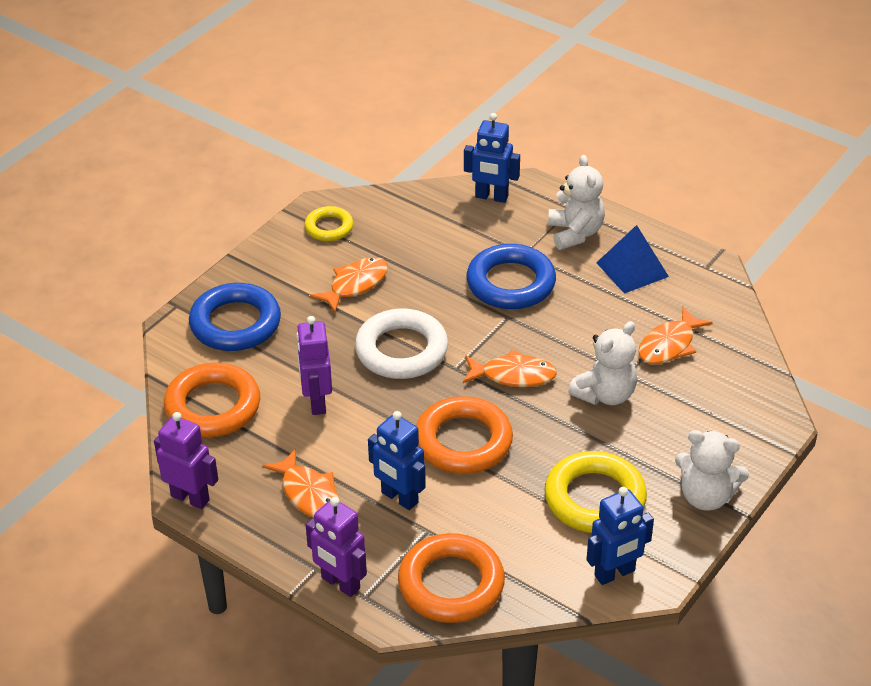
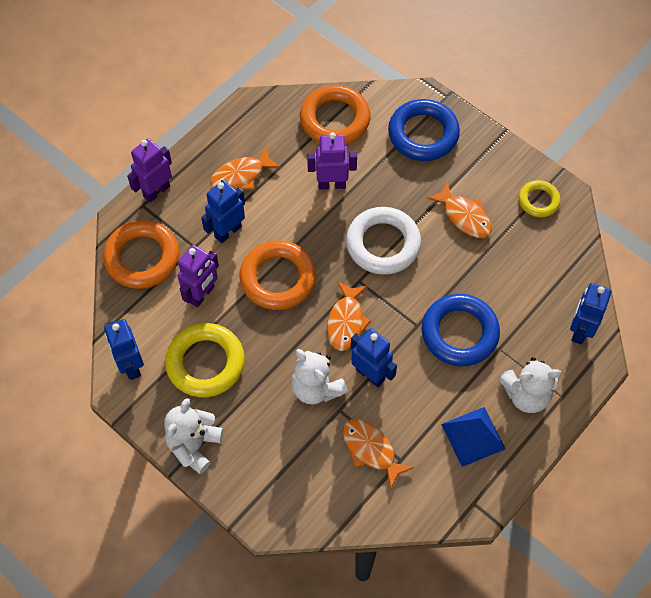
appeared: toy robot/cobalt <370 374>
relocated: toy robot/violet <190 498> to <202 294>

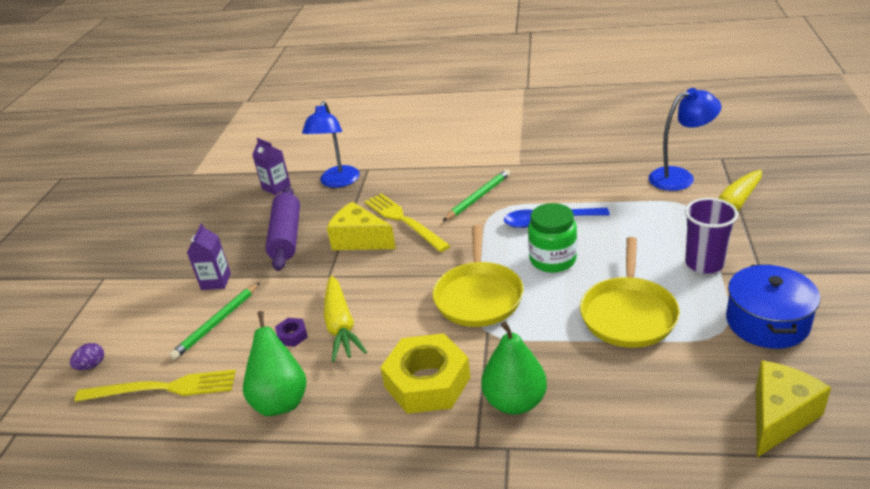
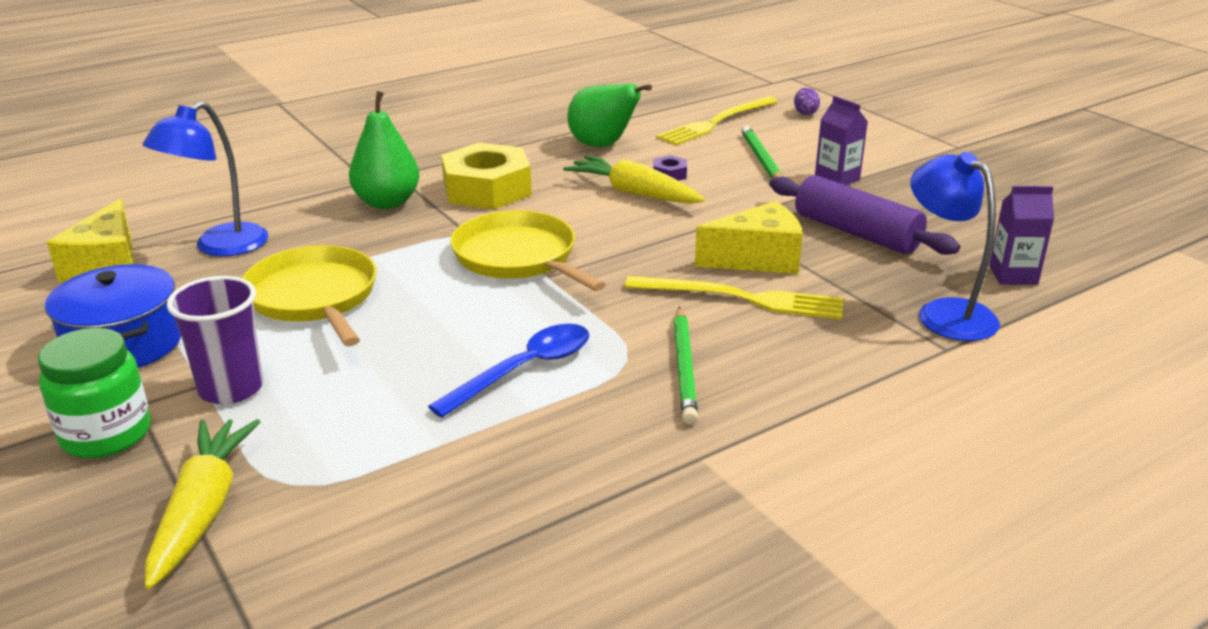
relocated: preserve jar/leaf-green <552 260> to <106 435>; lamp/cobalt <680 177> to <220 247>

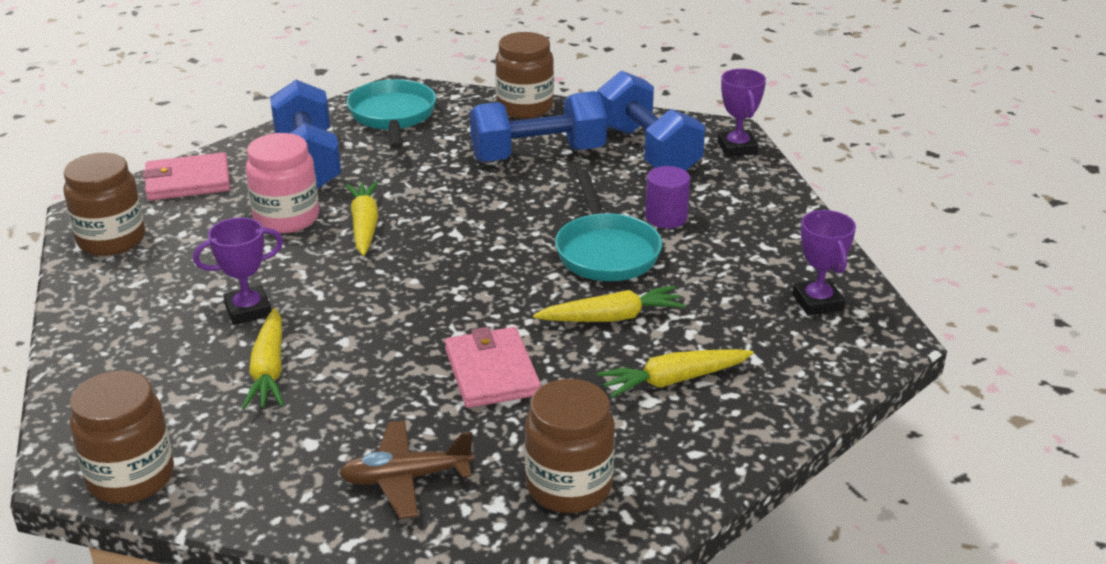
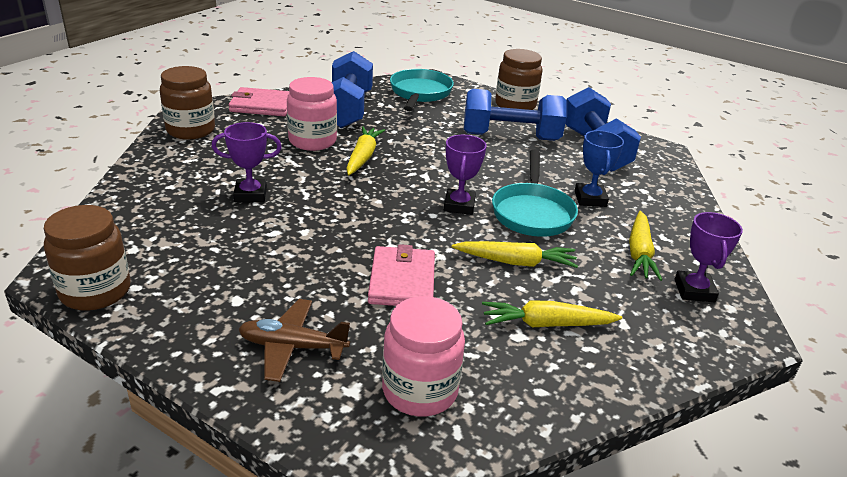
relocated: root vegetable/yellow <269 370> to <639 253>; trophy/violet <737 148> to <459 205>
exchanged: solid cylinder/violet <666 217> to trophy/cobalt <590 199>
colour: preserve jar/brown <569 486> to preserve jar/rosy <420 390>

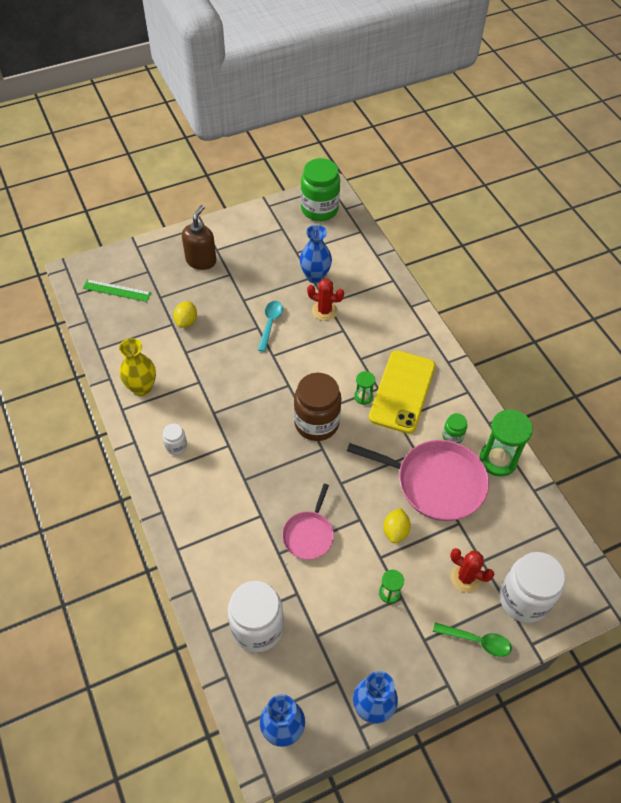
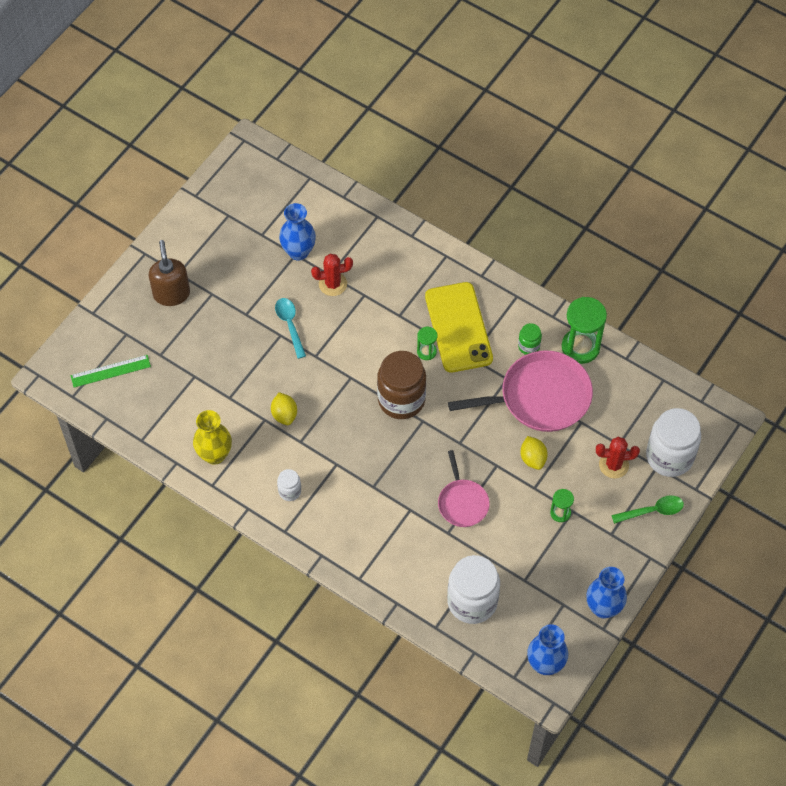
missing: preserve jar/leaf-green <319 209>
relocated: citrus fruit/yellow <186 321> to <284 415>

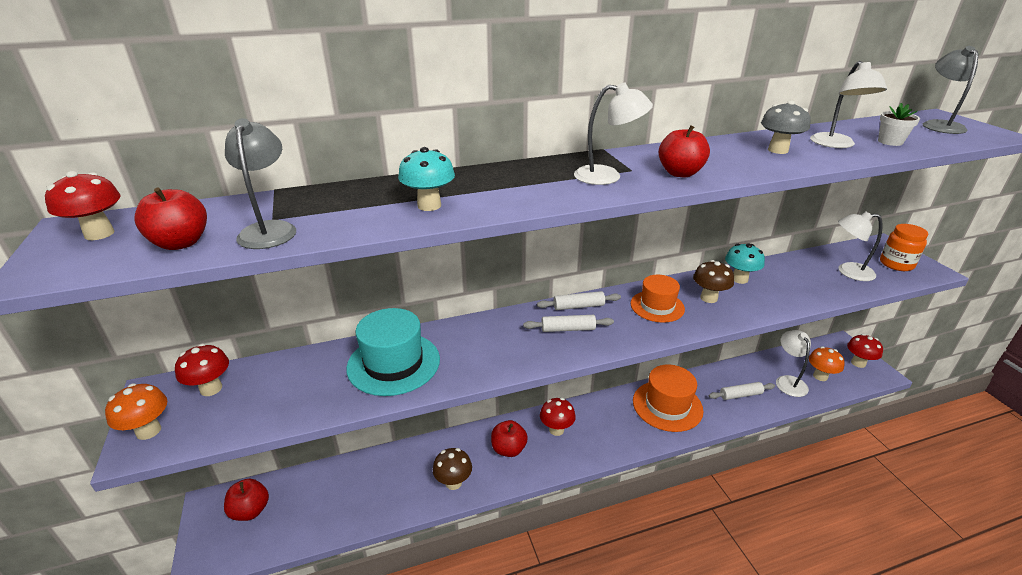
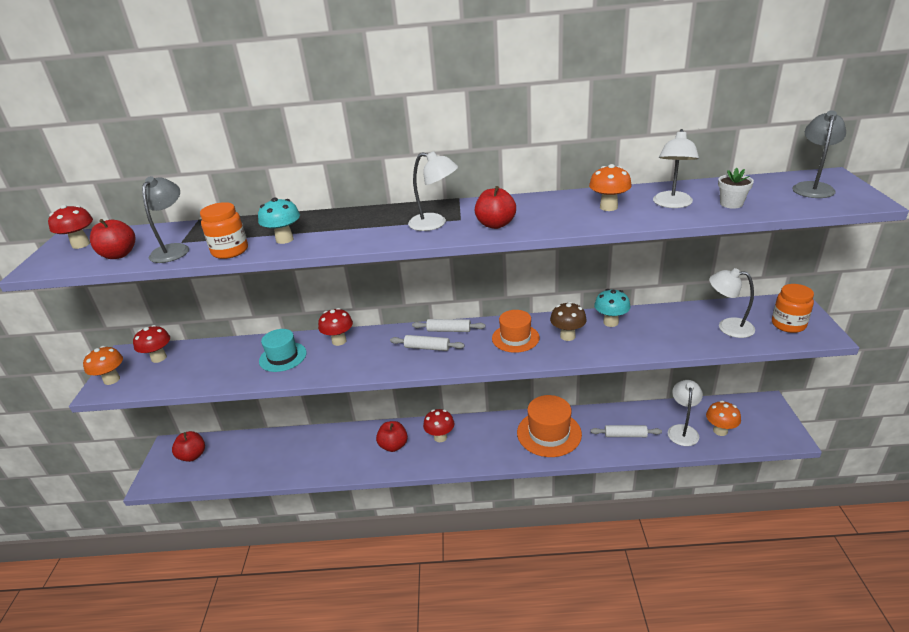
missing: toadstool/brown <453 482>
appeared: preserve jar/bright orange <230 251>
relocated: toadstool/scarlet <858 363> to <339 341>
colour: toadstool/ash-grey <778 150> to toadstool/bright orange <608 207>
size: hat/aqua <393 363> = <283 357> x0.66

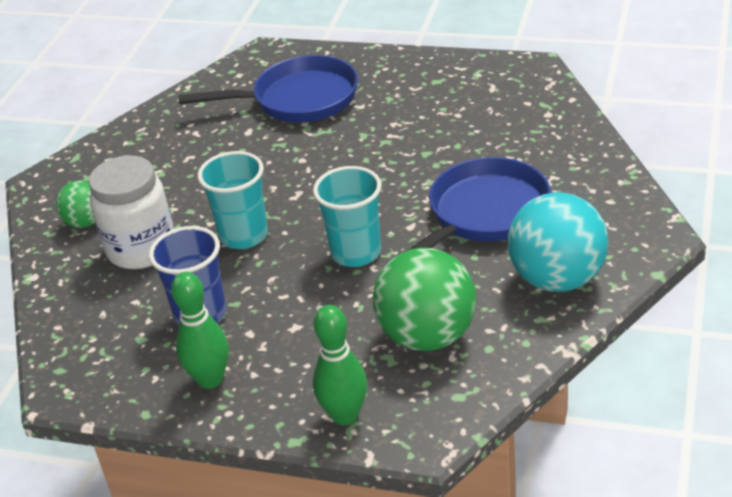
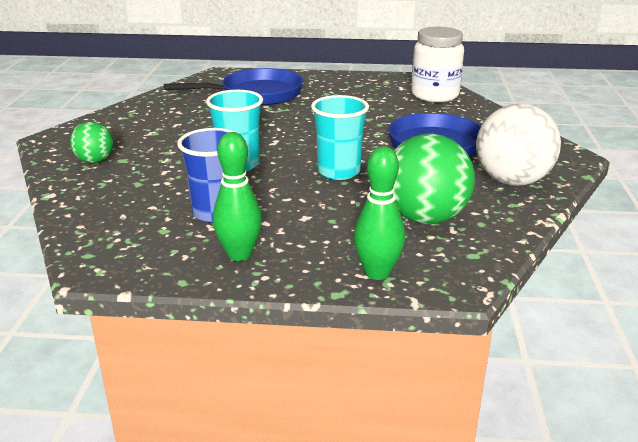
relocated: preserve jar/pure white <142 249> to <434 95>
colour: ball/aqua <557 279> to ball/pure white <512 181>

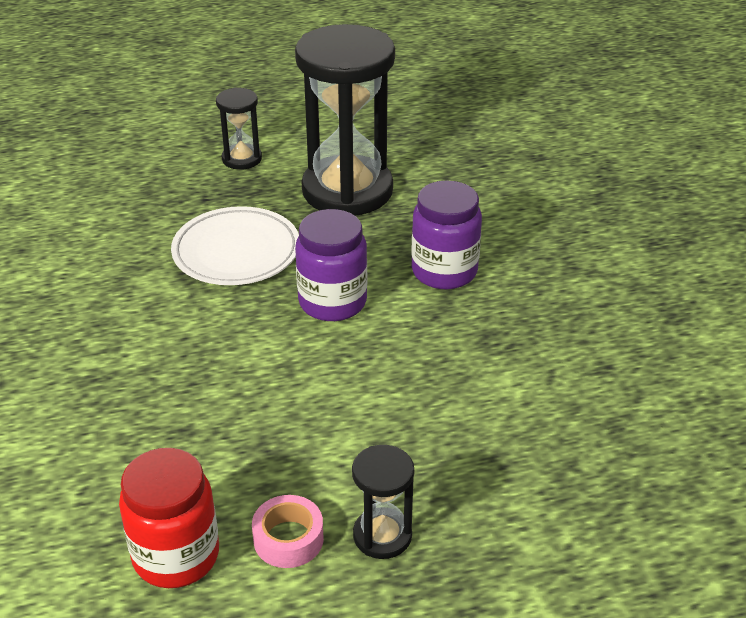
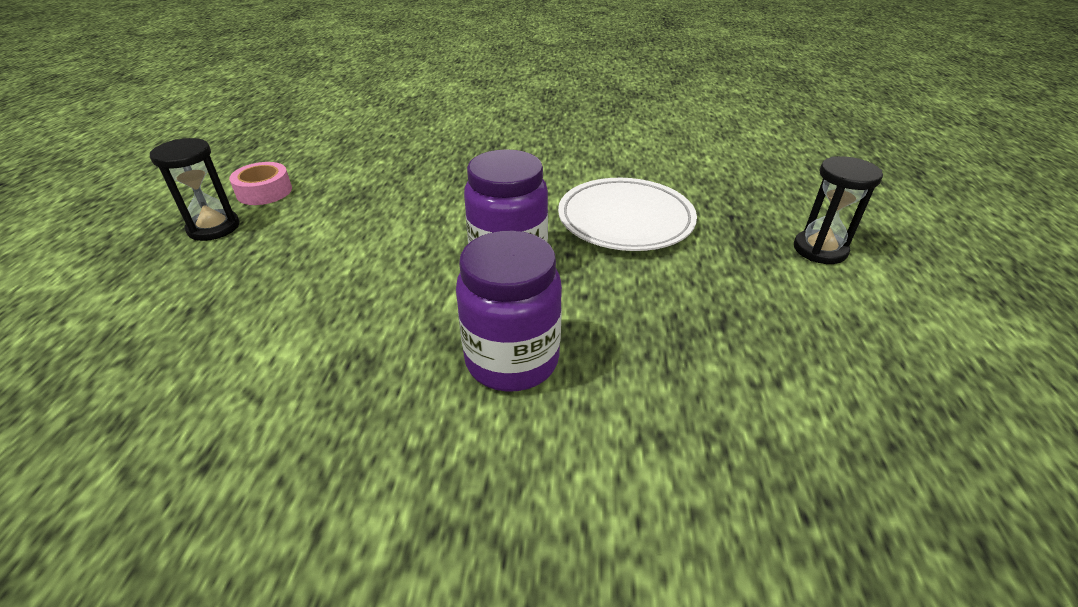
missing: preserve jar/scarlet <176 556>; hourglass/black <347 191>

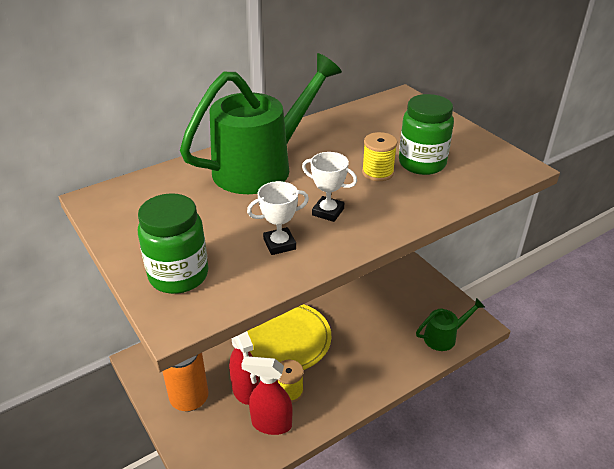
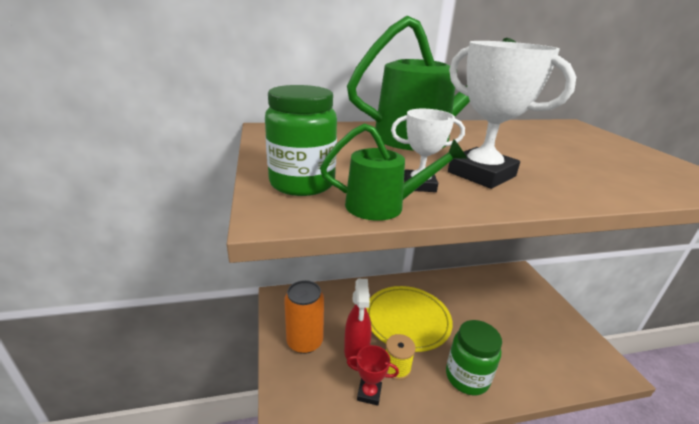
missing: spool/yellow <377 172>
relocated: preserve jar/leaf-green <422 163> to <467 377>; sprinkling can/leaf-green <444 337> to <384 206>
exchanged: spray cleaner/scarlet <271 424> to trophy/scarlet <369 393>
size: trophy/pure white <328 212> = <481 174> x1.82

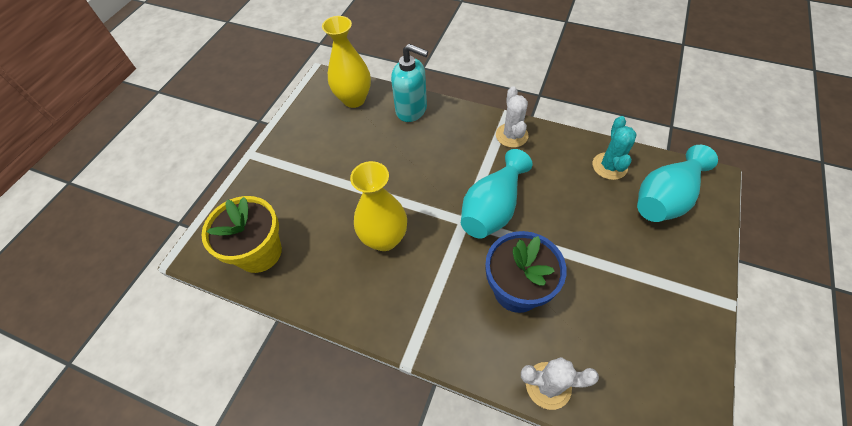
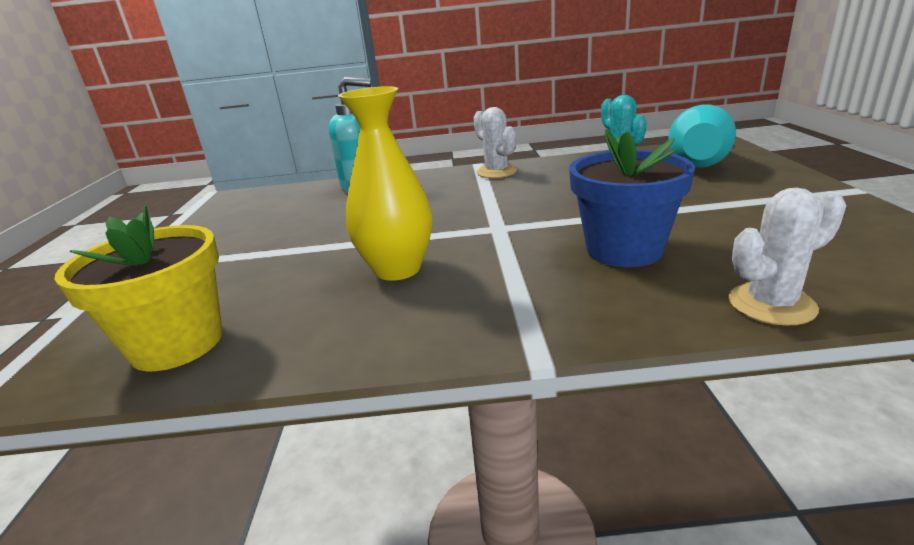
missing: flower vase/yellow <354 99>; flower vase/aqua <493 208>

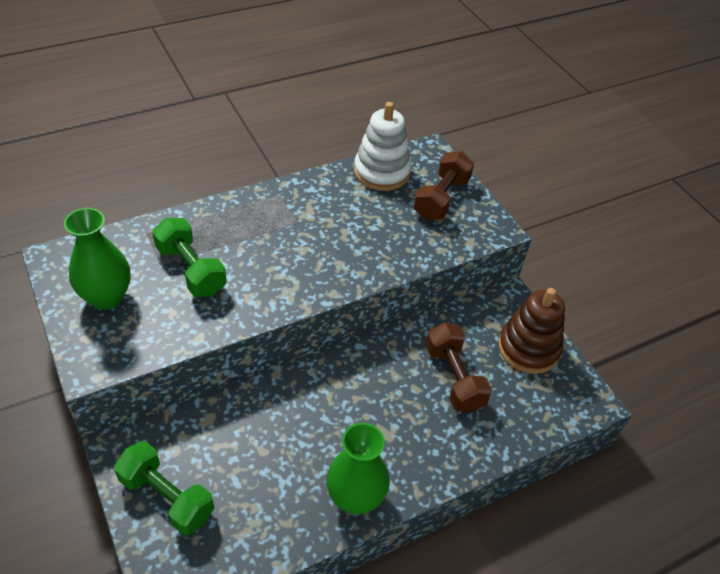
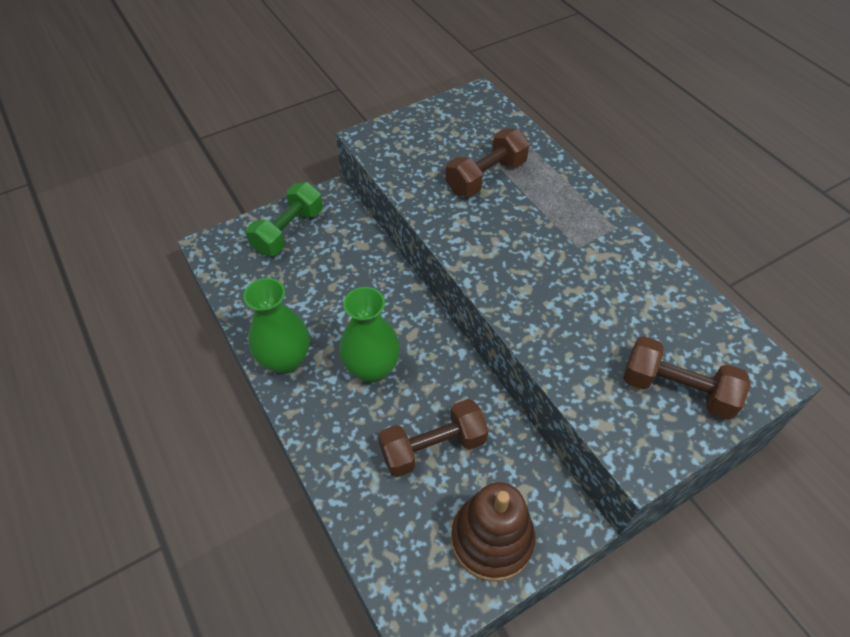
missing: stacking rings/pure white <381 172>
relocated: flower vase/leaf-green <107 297> to <372 368>
colour: free weight/leaf-green <191 270> to free weight/brown <486 177>

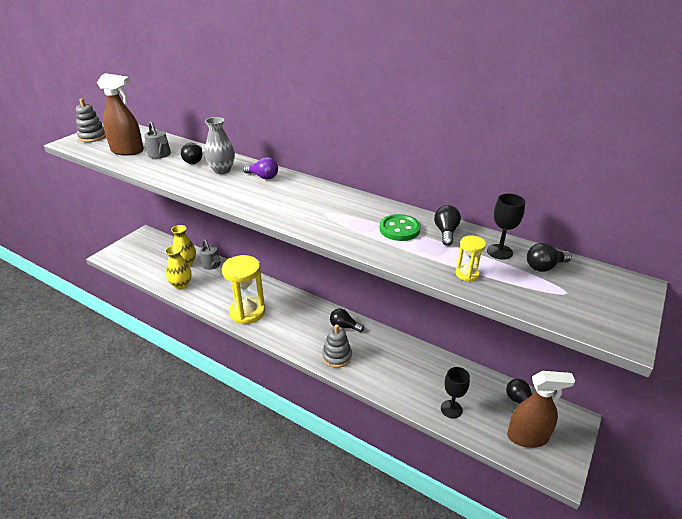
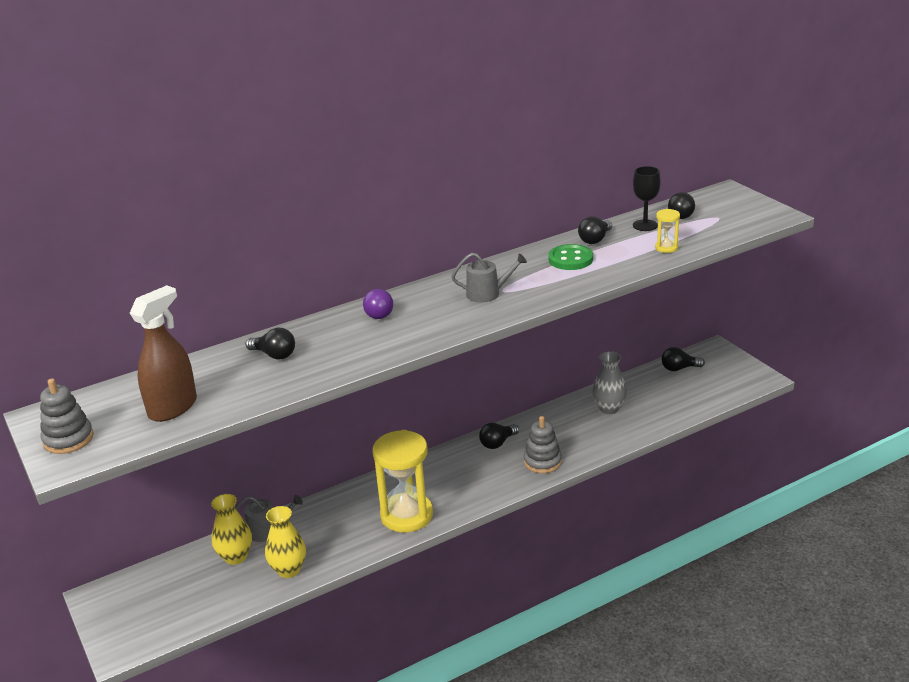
missing: goblet/black <451 409>; spray cleaner/brown <527 437>
relocated: sprinkling can/ash-grey <160 155> to <487 293>; flower vase/ash-grey <222 170> to <609 408>
spun: bulb/violet <263 177> = <379 313> 120 degrees clockwise; bulb/black <446 232> = <595 239> 90 degrees counterclockwise

